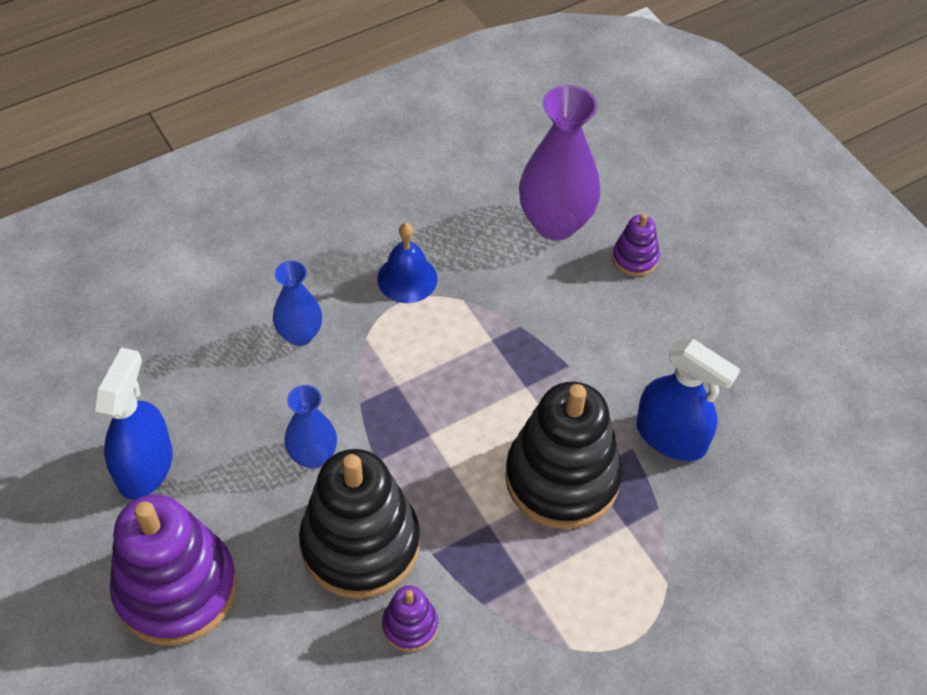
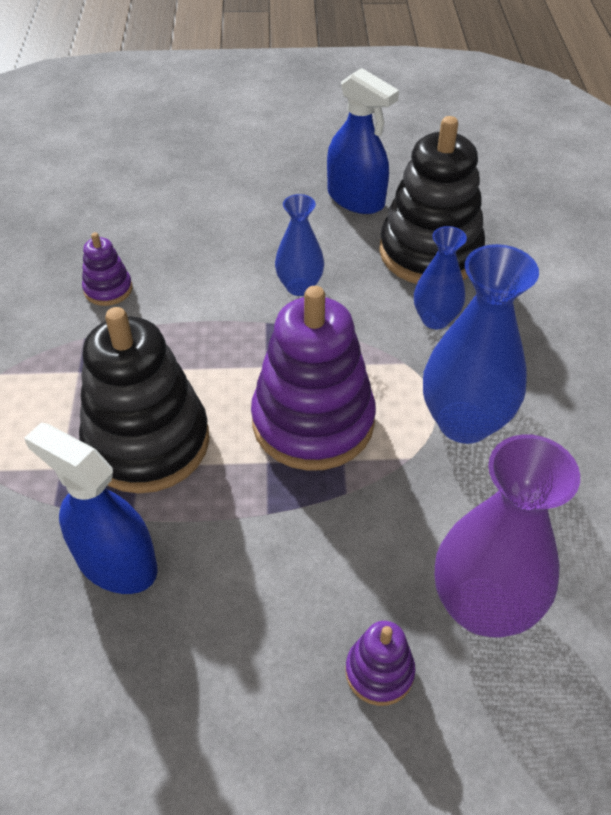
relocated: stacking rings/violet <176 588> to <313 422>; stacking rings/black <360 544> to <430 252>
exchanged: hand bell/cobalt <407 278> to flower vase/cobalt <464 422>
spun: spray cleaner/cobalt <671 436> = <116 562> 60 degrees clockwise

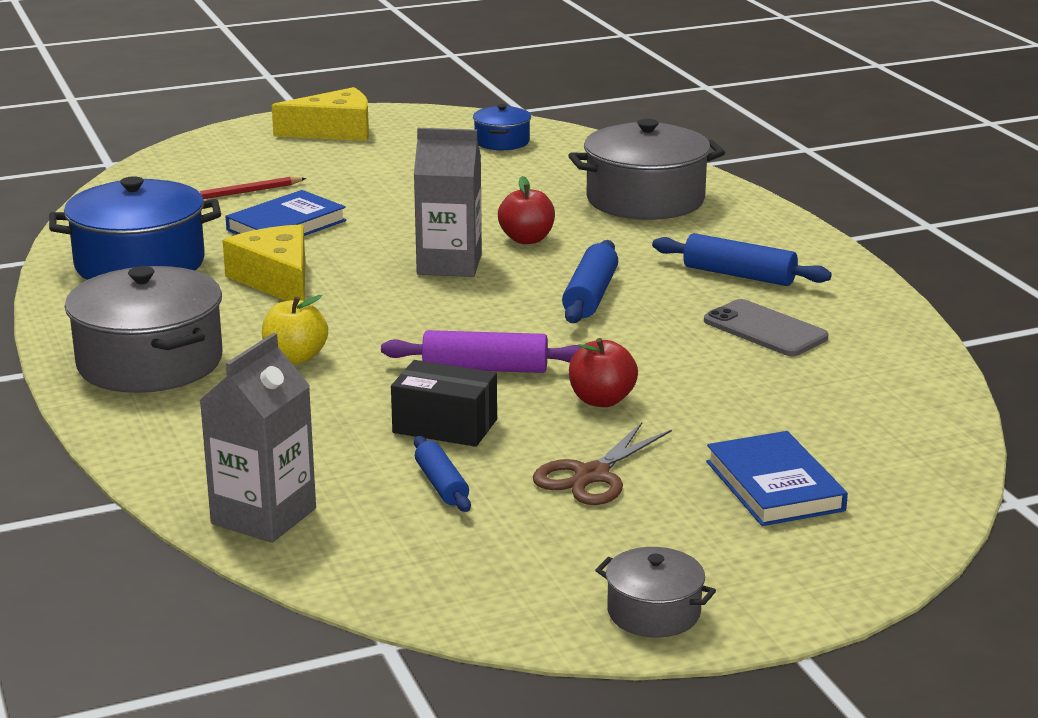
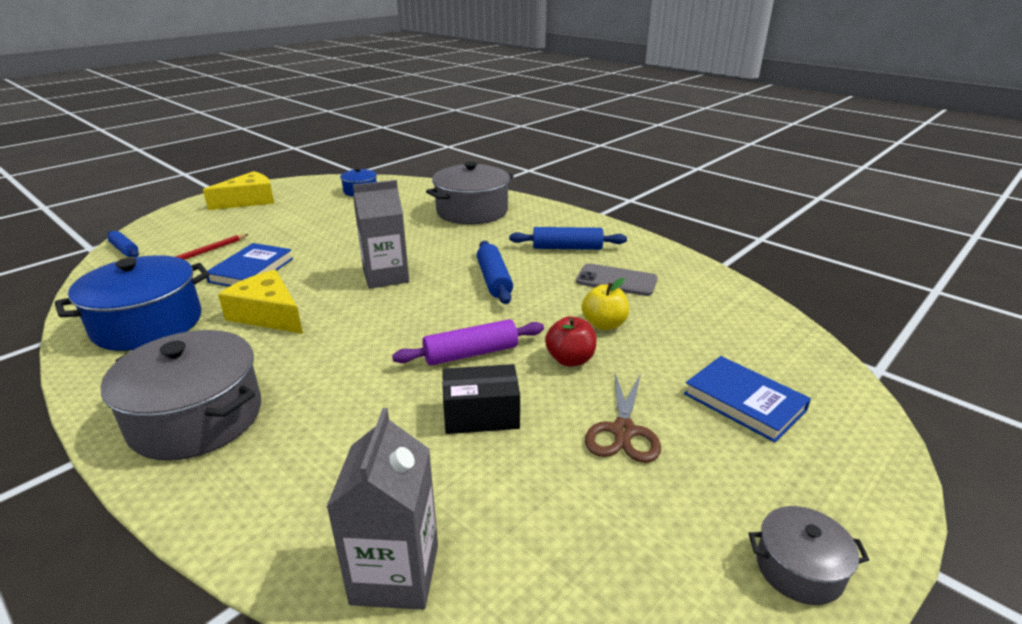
missing: toy apple/scarlet <526 239>
relocated: toy apple/yellow <295 358> to <604 324>; pastry roller/cobalt <441 484> to <125 250>

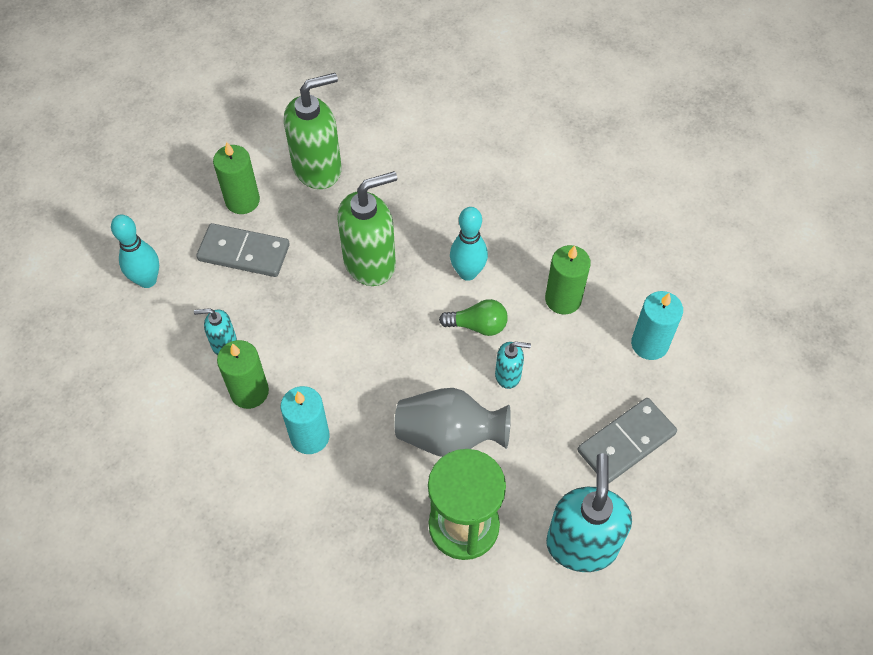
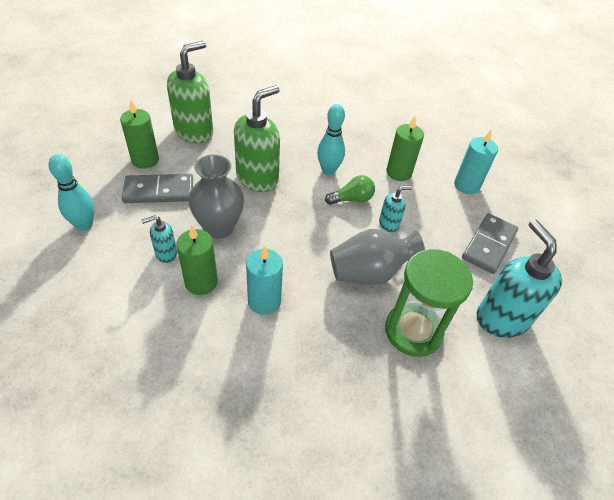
appeared: flower vase/ash-grey <219 227>

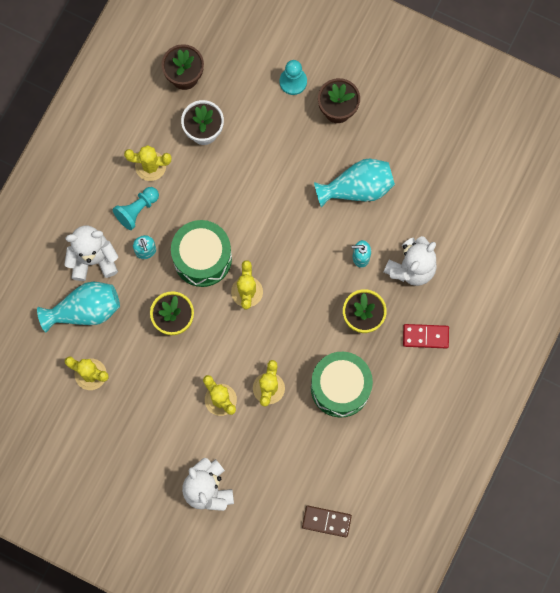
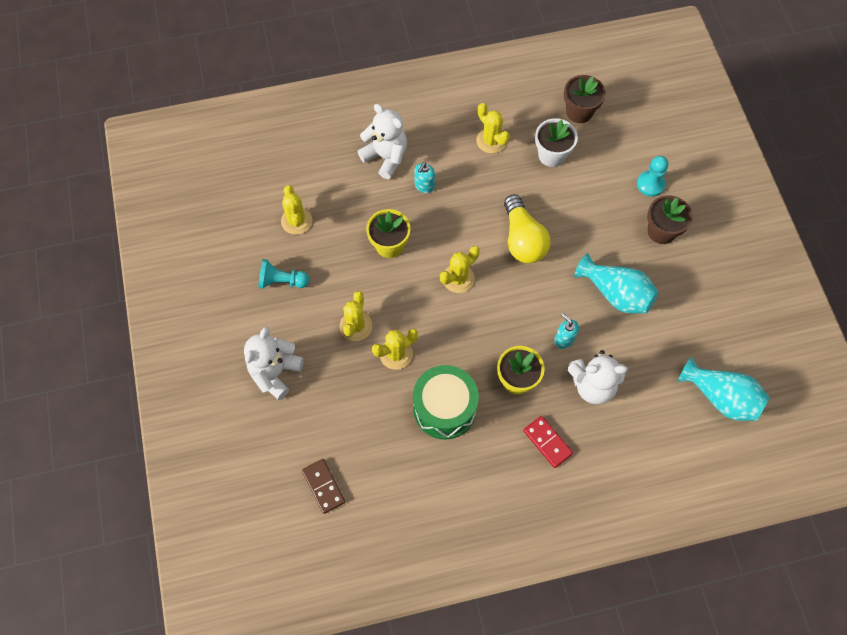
missing: toy drum/leaf-green <202 258>
appeared: bulb/yellow <522 239>
relocated: flower vase/aqua <85 310> to <721 397>; chess pawn/aqua <137 210> to <282 281>

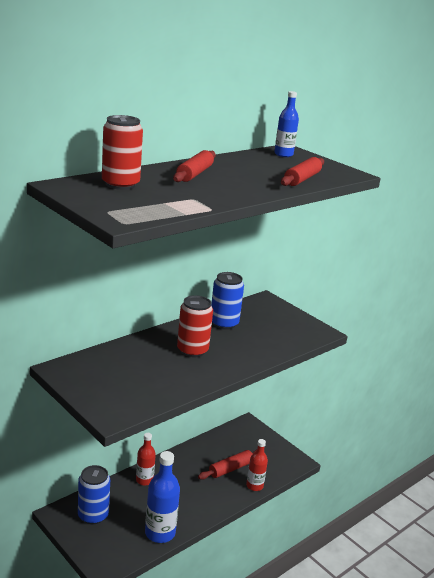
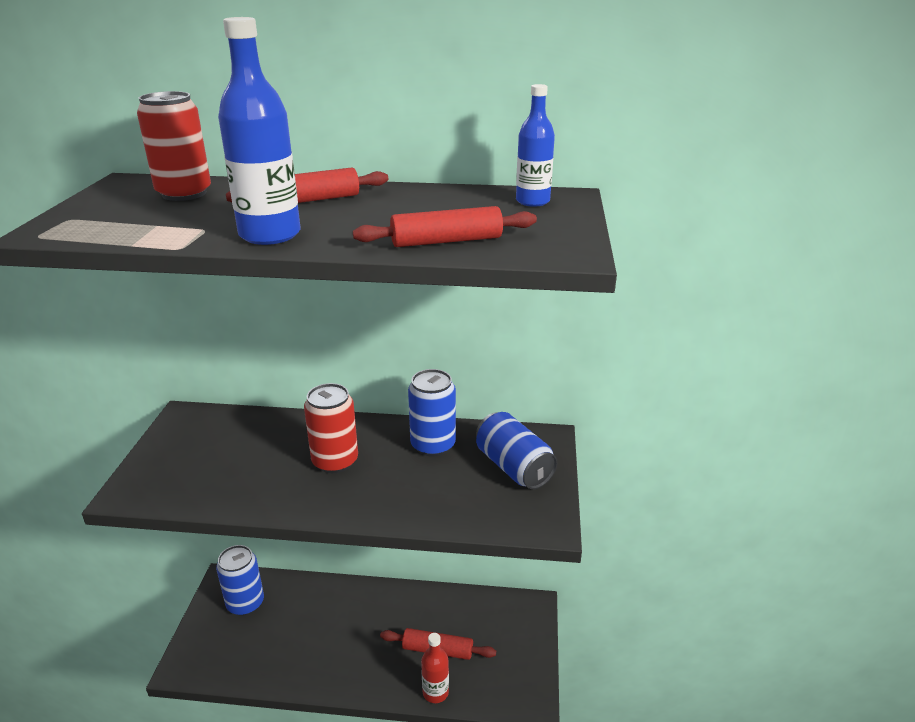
missing: bottle/scarlet <144 480>
appeared: tin/cobalt <514 467>
relocated: bottle/cobalt <160 533> to <270 235>

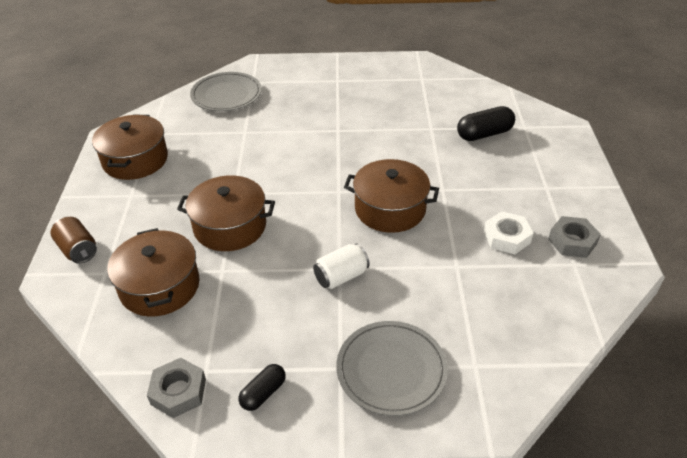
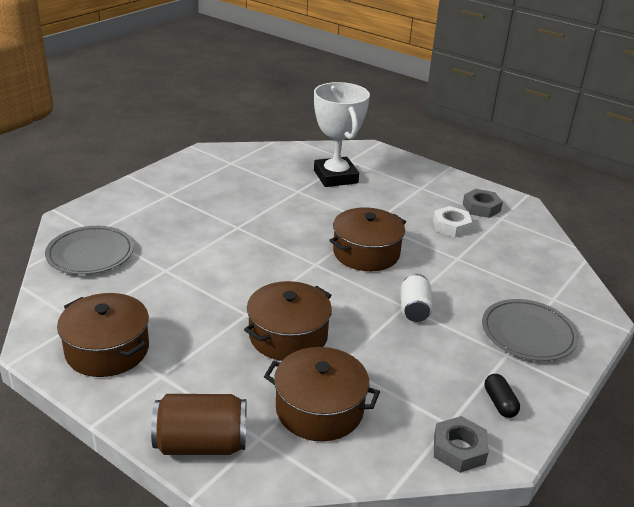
exchanged: pill/black <484 134> to trophy/pure white <335 177>
size: tin/brown <78 250> = <201 444> x1.52

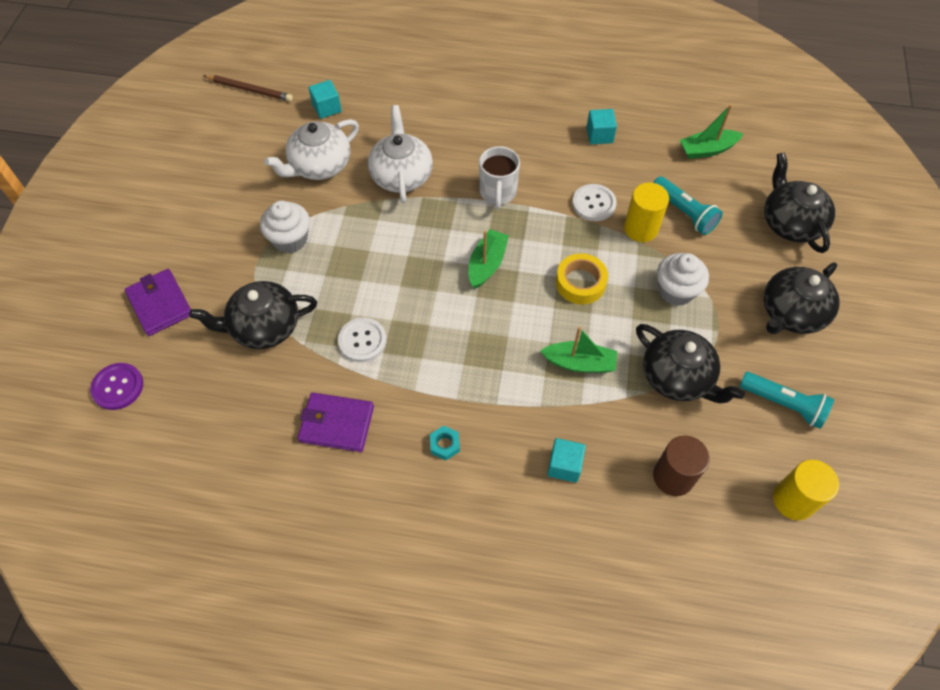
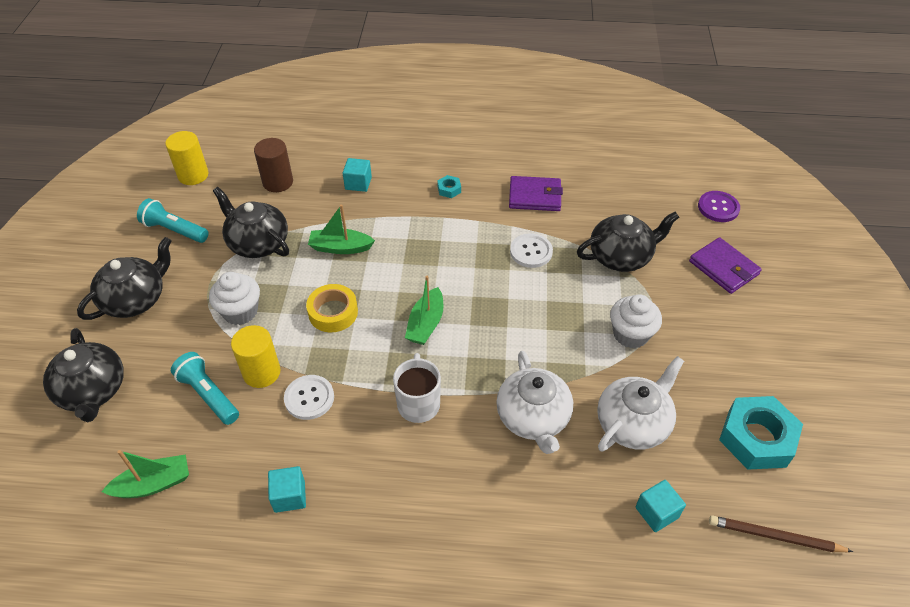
appeared: nut/aqua <756 438>

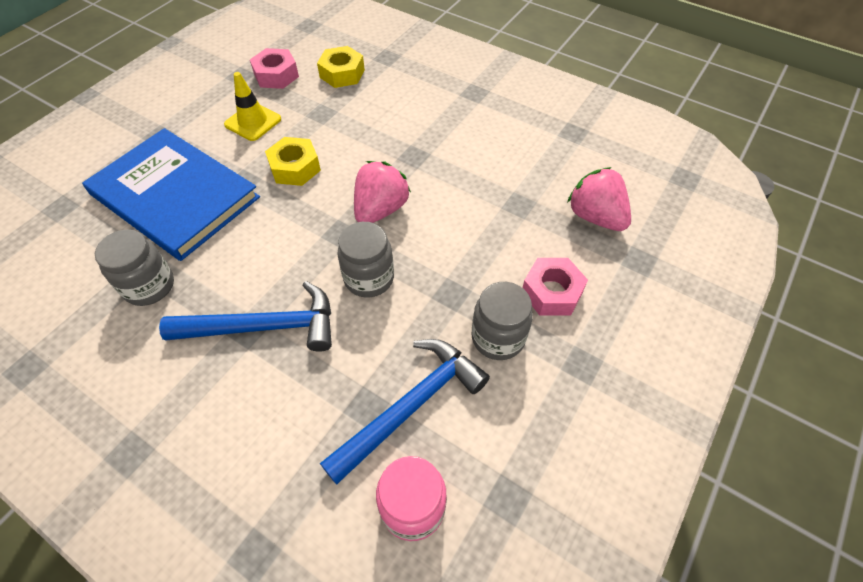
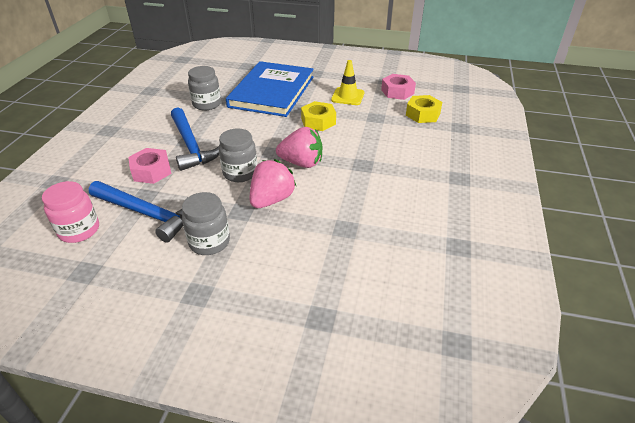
relocated: nut/rosy <552 292> to <151 171>; toy strawberry/rosy <595 217> to <272 199>

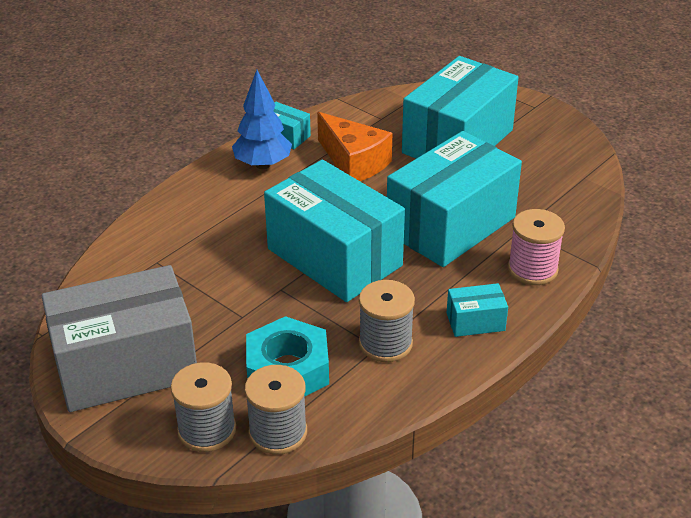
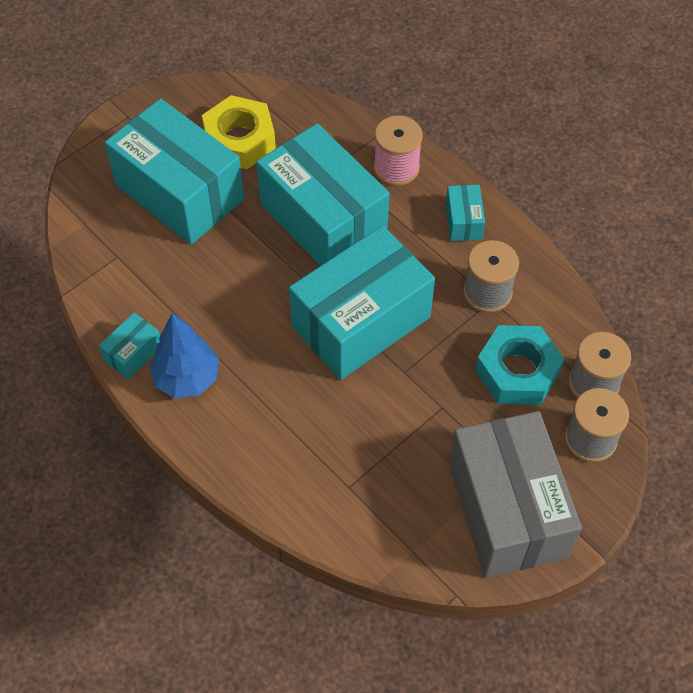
missing: cheese/bright orange <354 162>
appeared: nut/yellow <239 140>

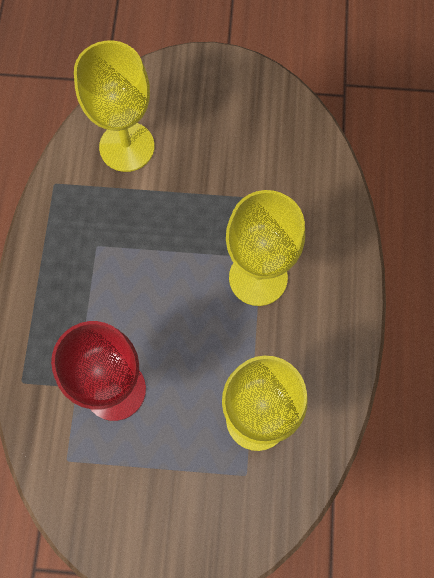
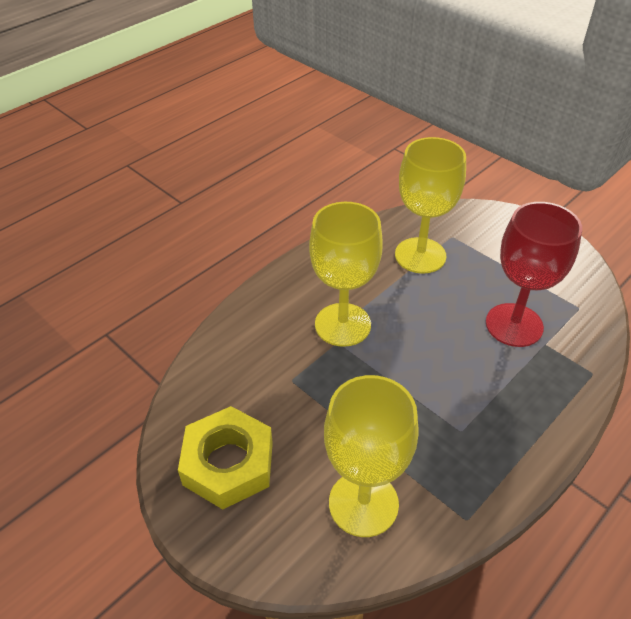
appeared: nut/yellow <228 463>

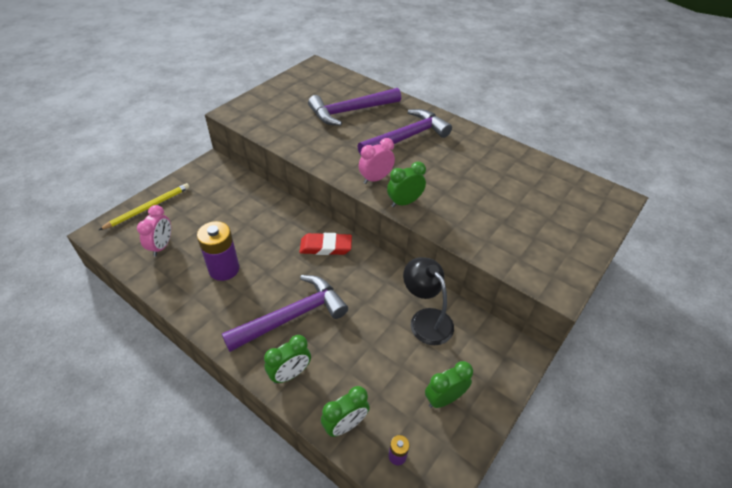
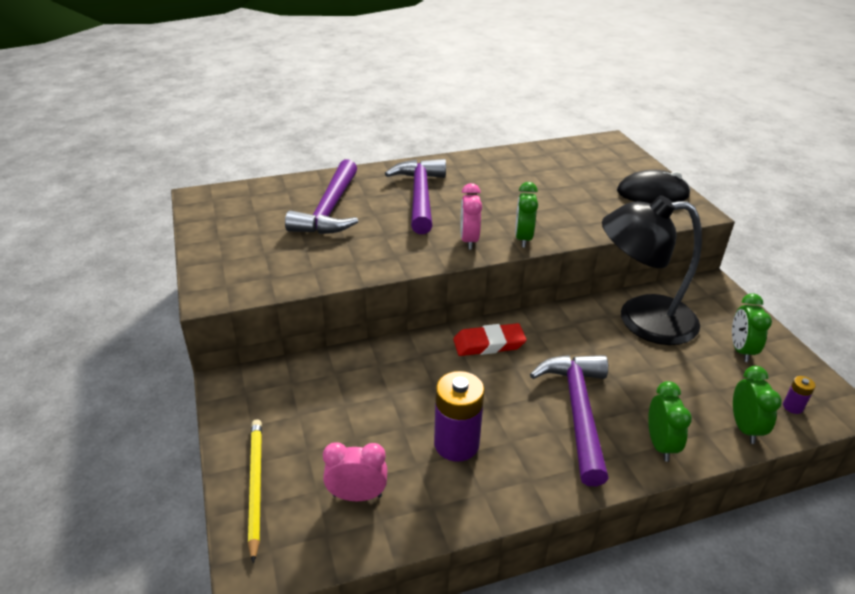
appeared: PC mouse/black <652 194>
spun: alarm clock/rosy <161 246> = <357 495> 45 degrees counterclockwise; pencil eraser/scarlet <325 247> = <489 344> 45 degrees clockwise
size: lamp/black <426 319> = <641 319> x1.57

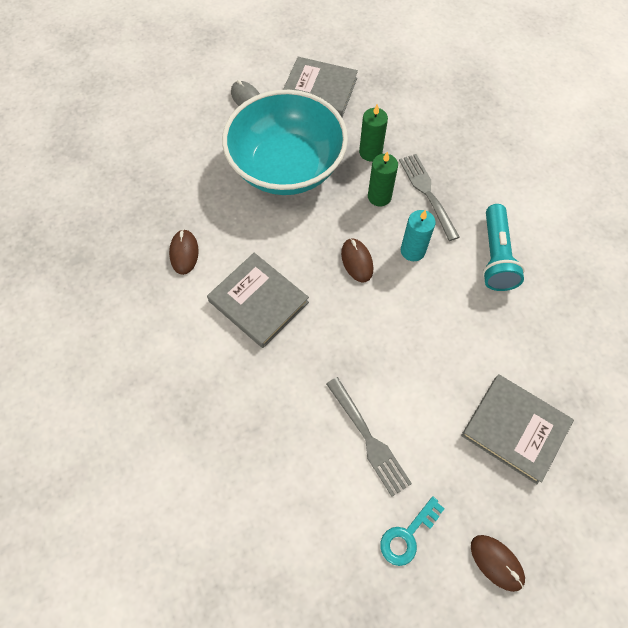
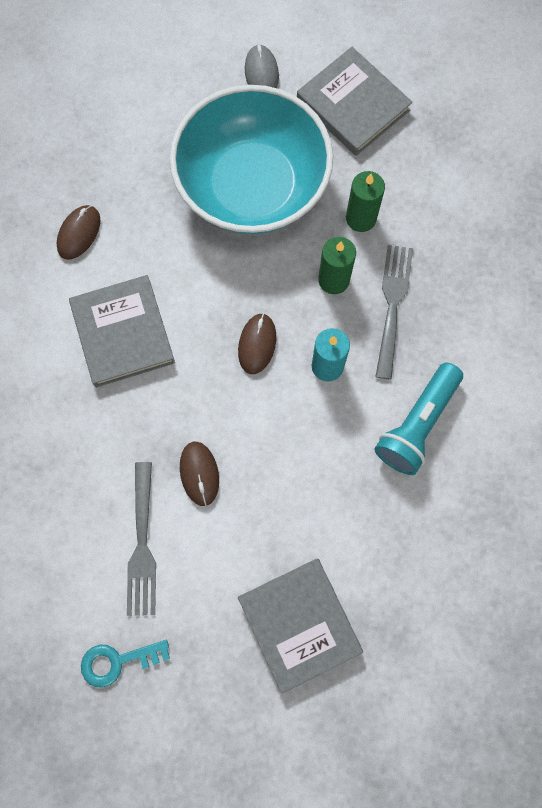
relocated: PC mouse/brown <496 562> to <199 473>

